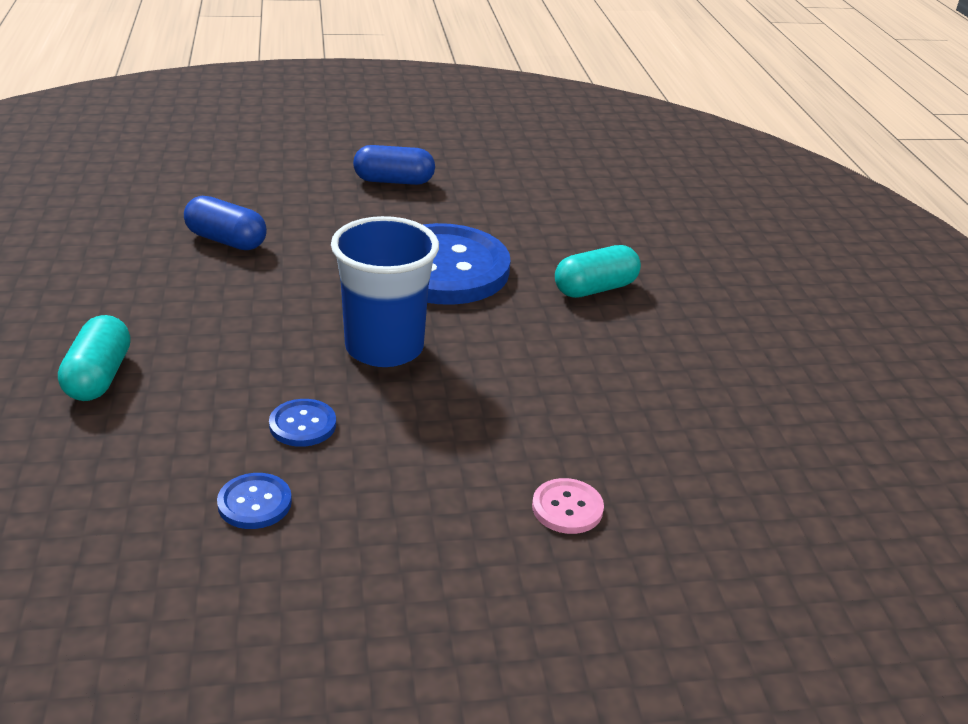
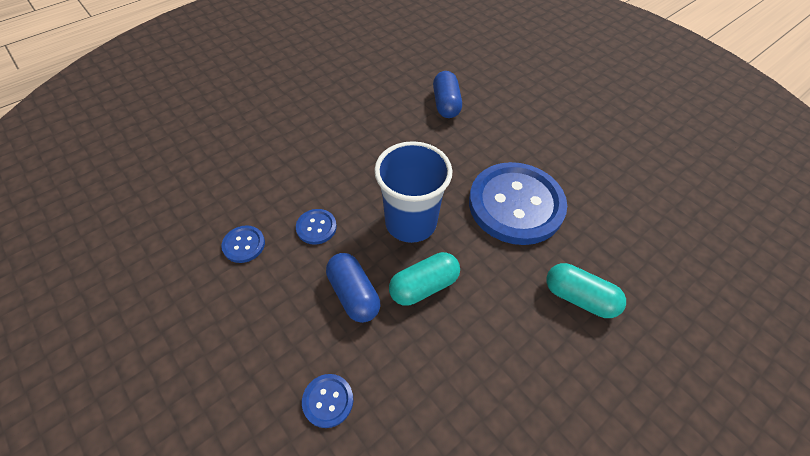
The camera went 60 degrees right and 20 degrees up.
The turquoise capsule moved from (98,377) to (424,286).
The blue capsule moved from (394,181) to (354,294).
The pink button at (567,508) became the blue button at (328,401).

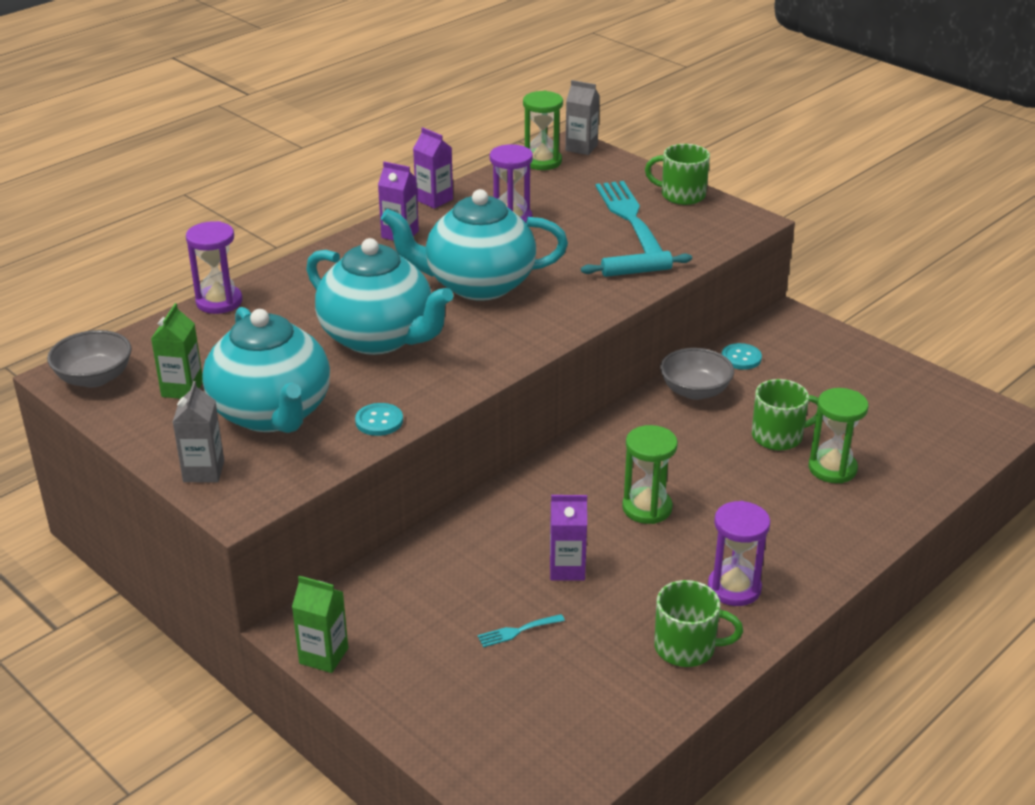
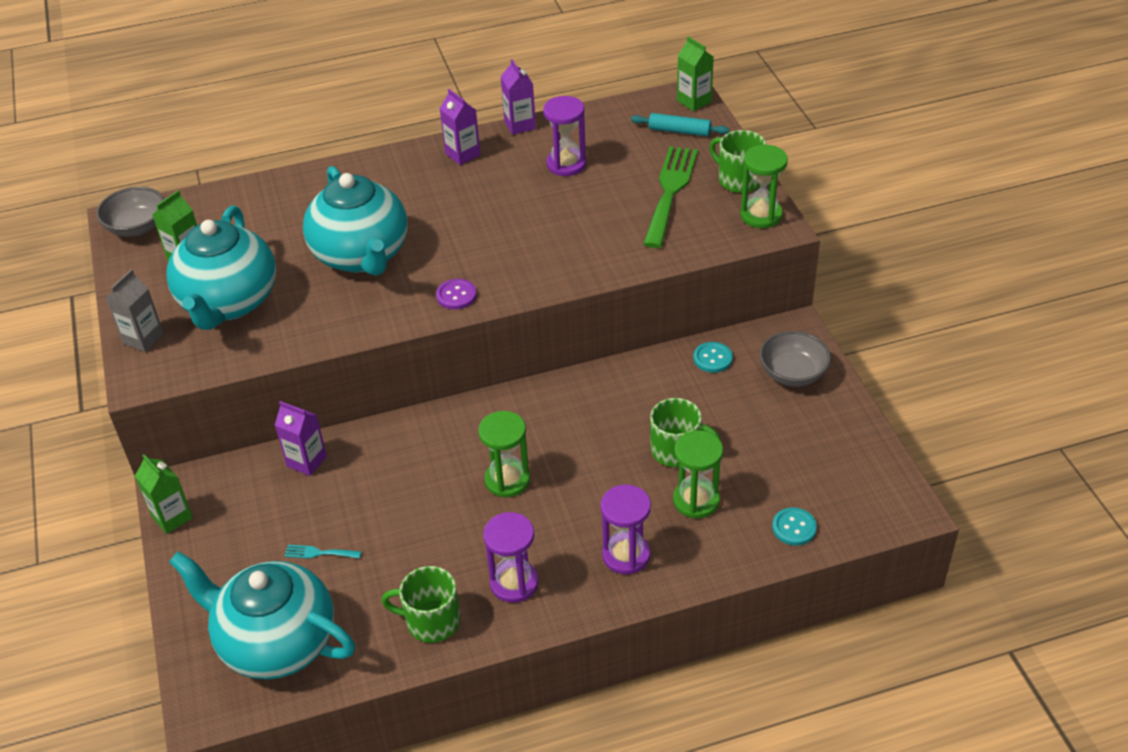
The camera went 30 degrees right and 10 degrees up.
The purple hourglass moved from (219,302) to (626,555).
The turquoise button moved from (379,421) to (794,527).
The turquoise teapot moved from (477,284) to (276,642).
The green hourglass moved from (542,161) to (761,215).
The purple carton moved from (567,569) to (306,461).
The grey carton at (581,148) became the green carton at (694,101).
The turquoise rolling pin moved from (636,271) to (679,131).
The turquoise fork at (629,217) became the green fork at (670,191).
The green mug at (686,647) turned 150 degrees clockwise.
The grey bowl moved from (695,391) to (792,374).
The purple button at (456,295) appeared.

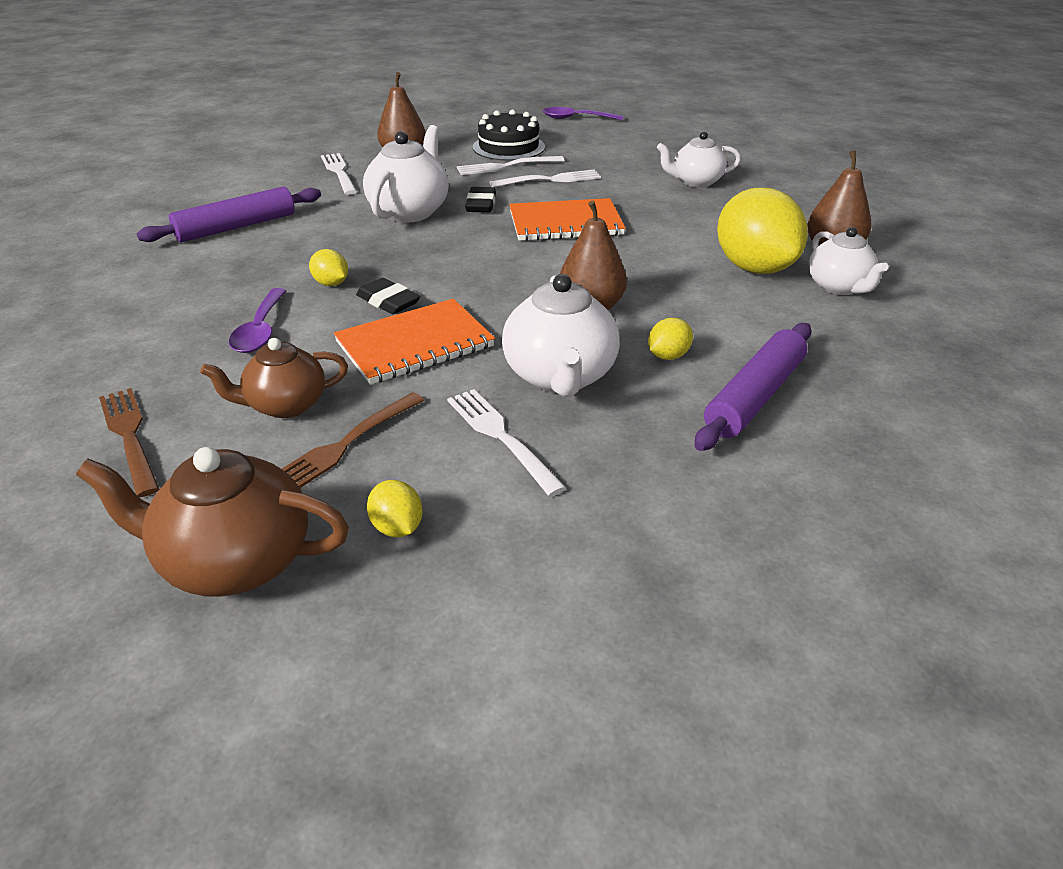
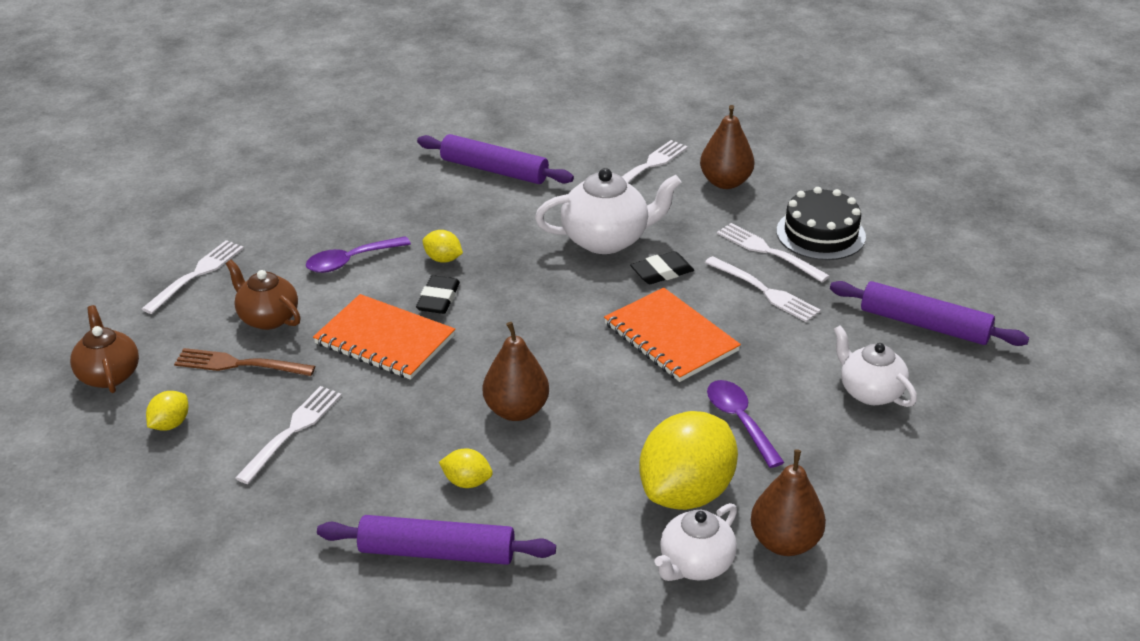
The camera went 60 degrees right and 0 degrees up.
The brown teapot at (234,561) changed to 0.67 times the size.
The brown fork at (130,436) became the white fork at (196,274).
The yellow lemon at (331,283) turned 75 degrees counterclockwise.
The white teapot at (560,377) disappeared.
The purple spoon moved from (576,118) to (739,421).
The purple rolling pin at (924,324) appeared.

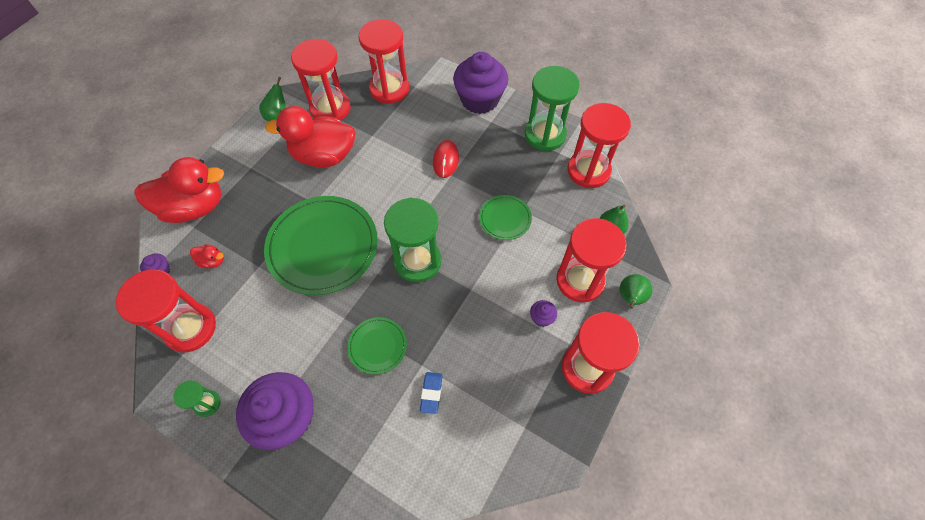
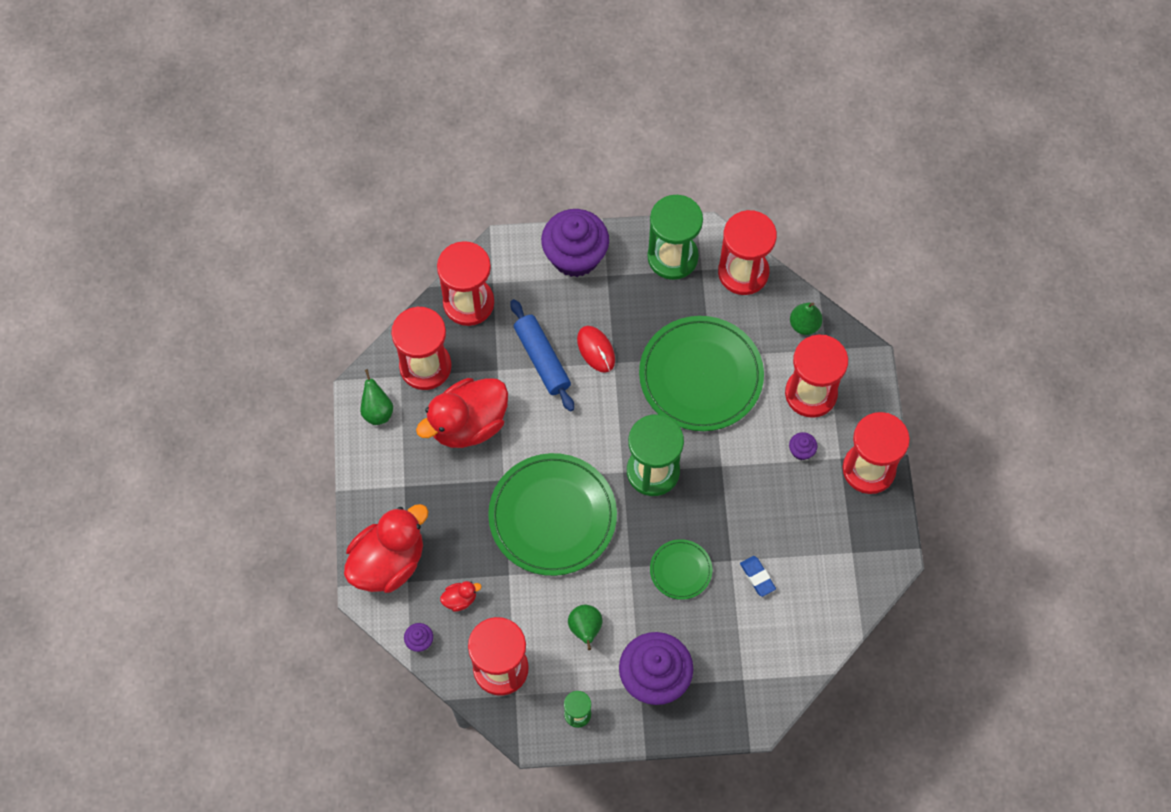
The camera went 35 degrees left and 5 degrees up.
The green plate at (505,218) changed to 2.07 times the size.
The green pear moved from (630,298) to (585,629).
The blue rolling pin at (542,359) appeared.

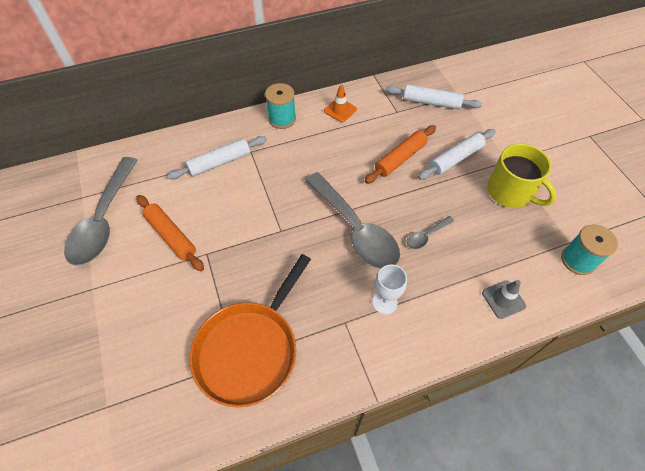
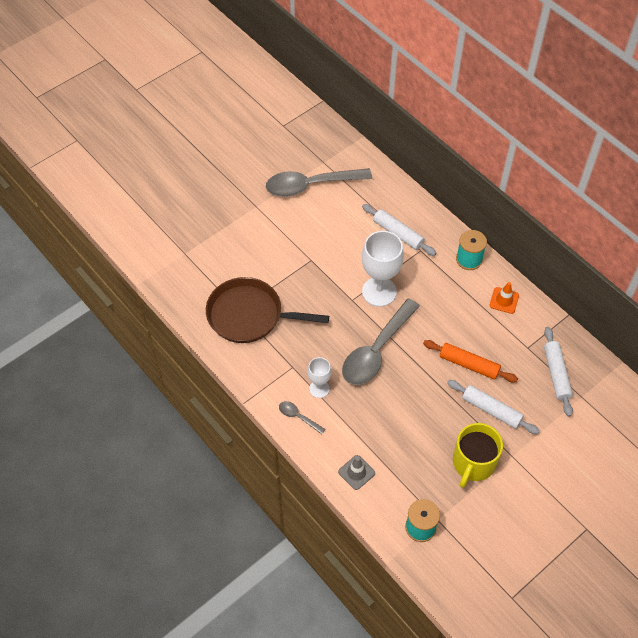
The camera went 70 degrees right and 0 degrees up.
The orange rolling pin at (171,236) disappeared.
The orange pan at (250,349) became the brown pan at (249,315).
The grey spoon moved from (426,236) to (298,417).
The white goblet at (379,292) appeared.

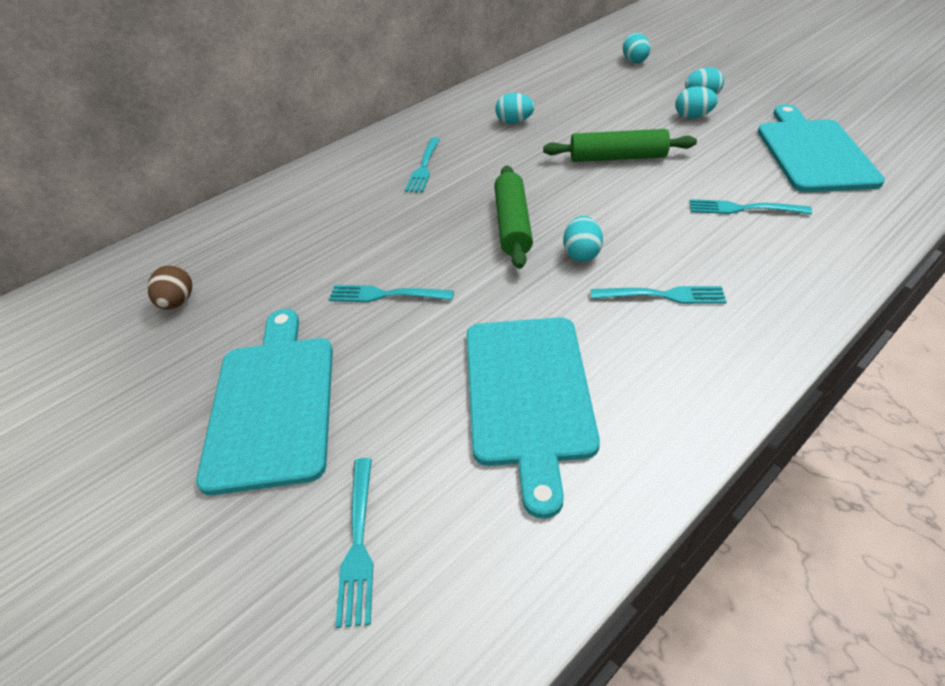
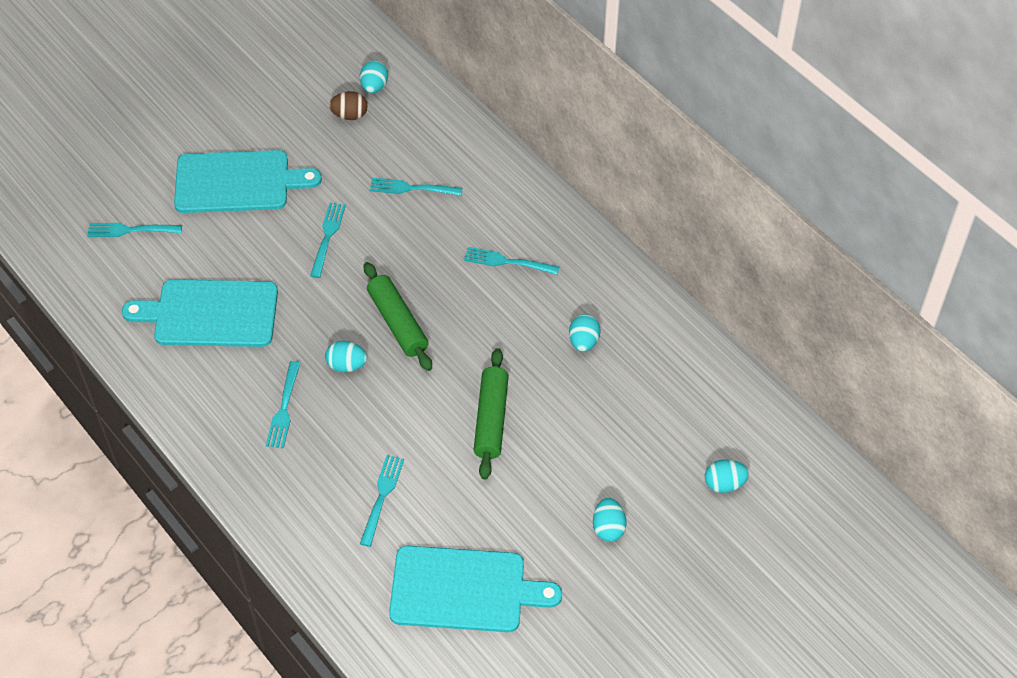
The camera went 90 degrees right and 10 degrees up.
The green rolling pin at (512,225) turned 60 degrees clockwise.
The turquoise egg moved from (692,117) to (374,87).
The turquoise fork at (412,188) appeared.

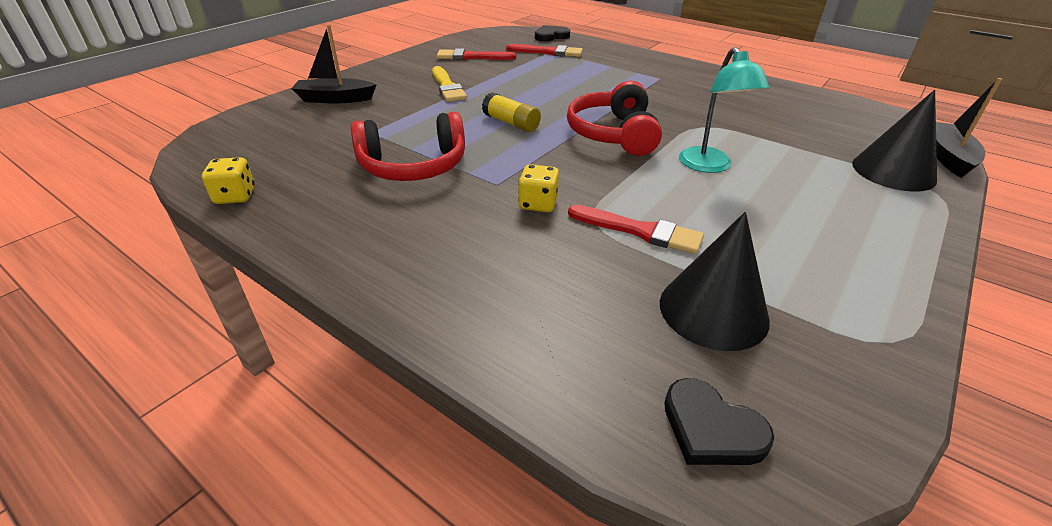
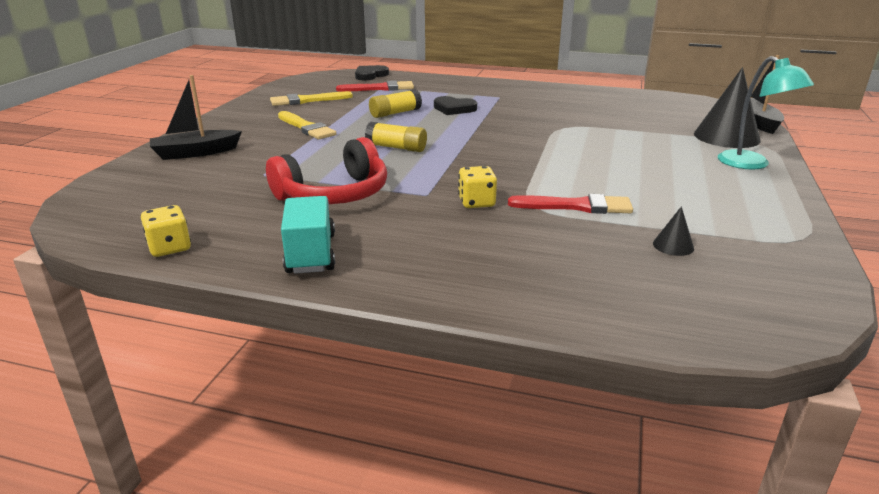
The camera went 20 degrees left and 10 degrees down.
The red brush at (471,57) became the yellow brush at (307,100).
The red headphones at (613,134) disappeared.
The black cone at (713,310) changed to 0.44 times the size.
The black heart moved from (711,428) to (454,109).
The turquoise lamp moved from (709,166) to (751,164).
The turquoise truck at (311,254) appeared.
The yellow glue stick at (395,113) appeared.

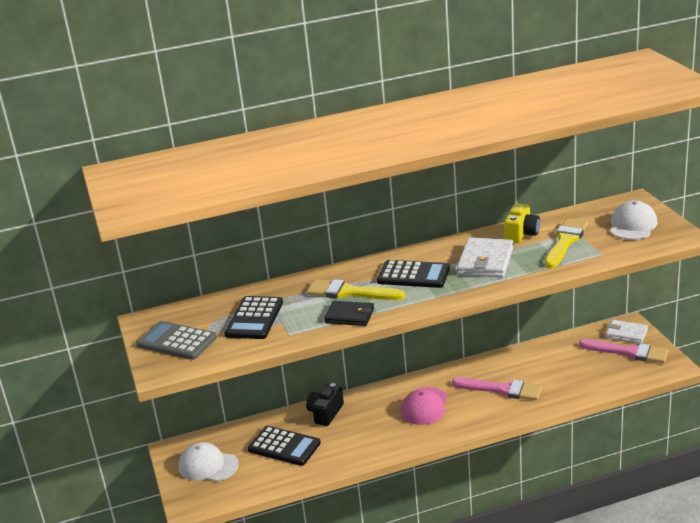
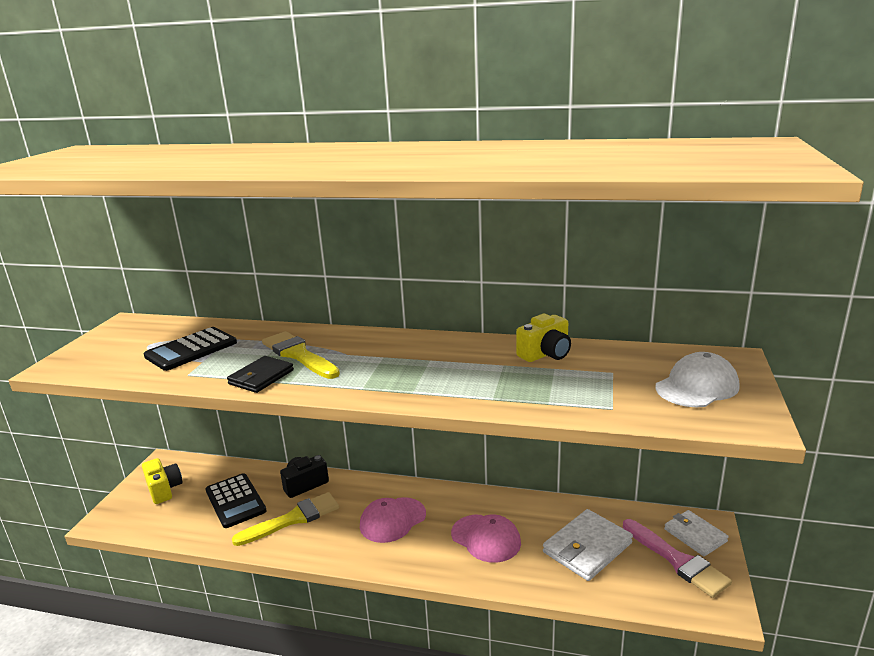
The camera went 30 degrees right and 5 degrees down.
The grey calculator at (177,341) disappeared.
The white cap at (208,466) was replaced by the yellow camera at (164,489).
The black wallet at (349,316) turned 75 degrees clockwise.
The black calculator at (413,275) disappeared.
The pink brush at (502,389) was replaced by the pink cap at (486,538).
The white wallet moved from (485,261) to (587,547).
The yellow brush moved from (565,242) to (293,519).

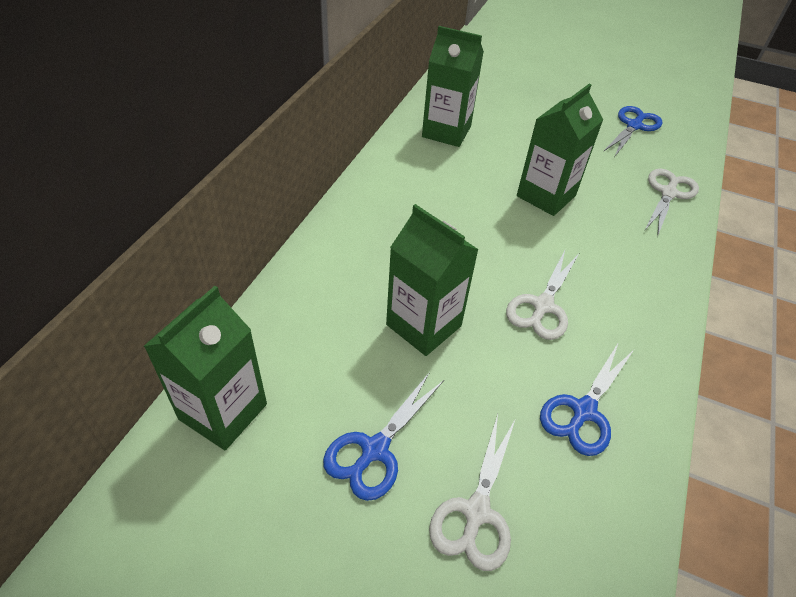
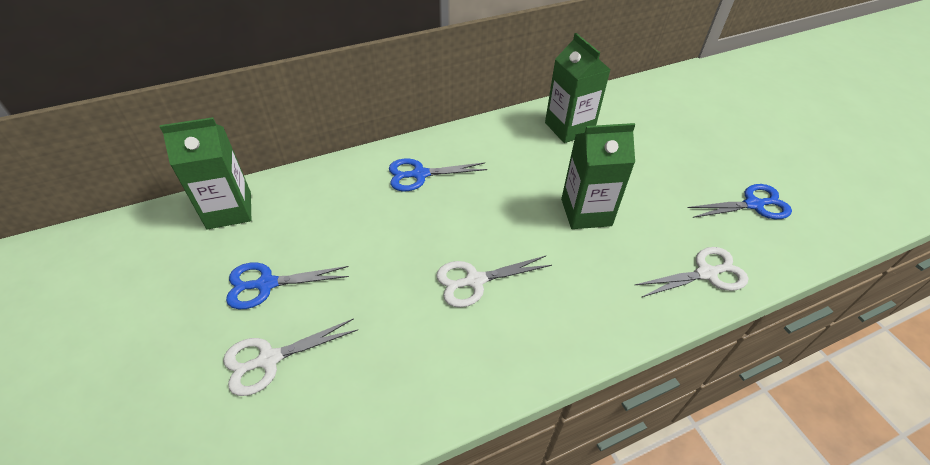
The camera went 45 degrees right and 0 degrees up.
The green carton at (423,325) disappeared.
The blue scissors moved from (583,411) to (420,174).

